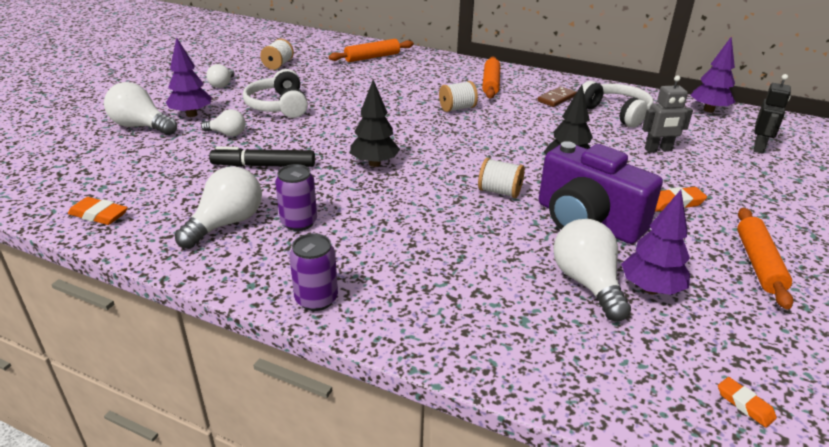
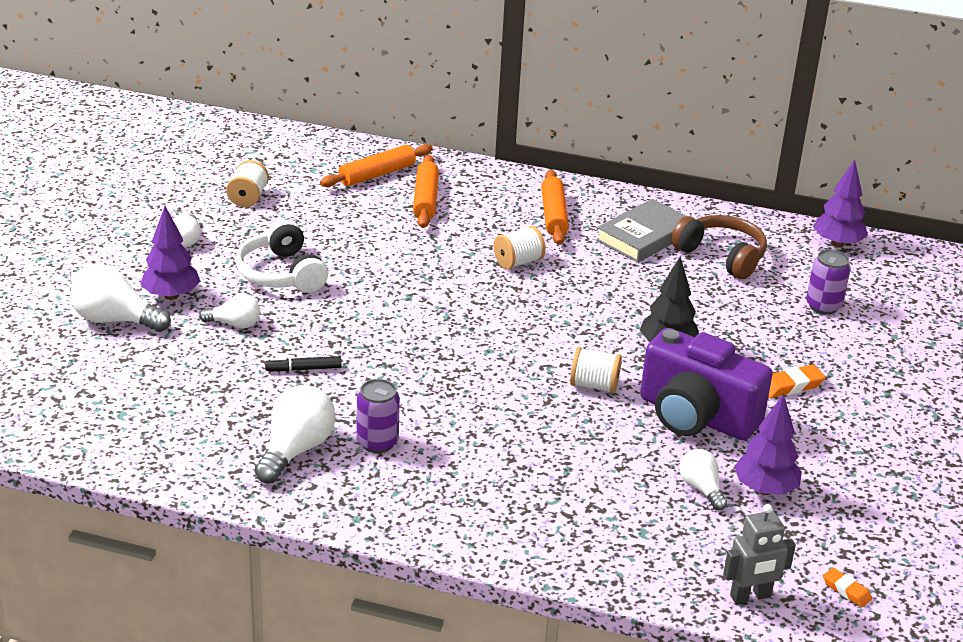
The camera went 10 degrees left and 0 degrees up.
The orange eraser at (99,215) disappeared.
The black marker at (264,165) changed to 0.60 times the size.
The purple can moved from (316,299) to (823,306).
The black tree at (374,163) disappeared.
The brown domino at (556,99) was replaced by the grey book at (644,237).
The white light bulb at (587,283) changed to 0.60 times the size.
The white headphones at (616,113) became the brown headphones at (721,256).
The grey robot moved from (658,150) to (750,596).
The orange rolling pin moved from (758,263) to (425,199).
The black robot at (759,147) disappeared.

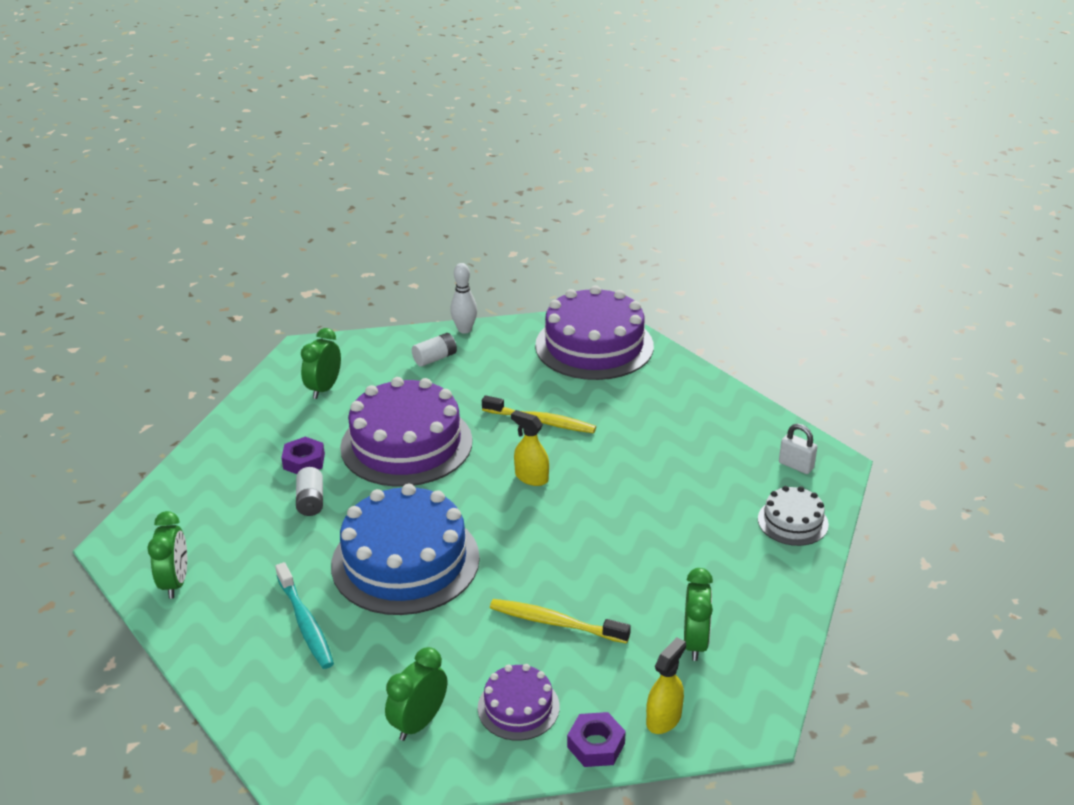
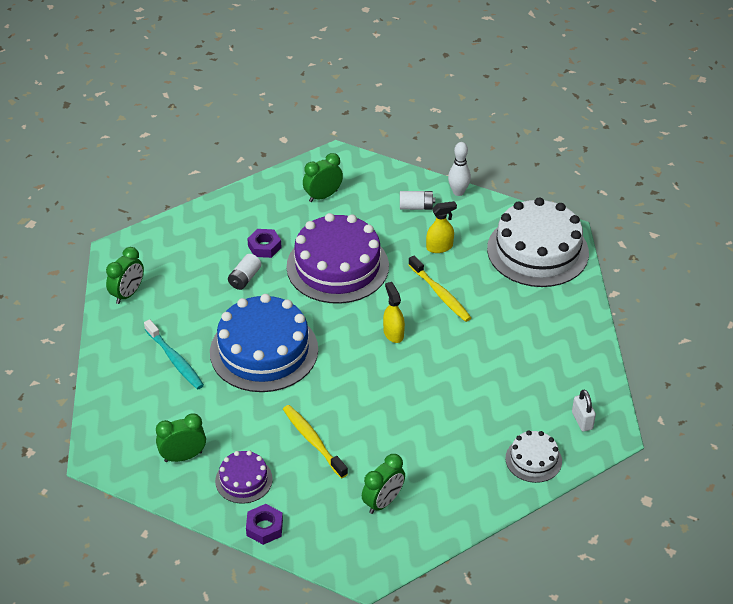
The camera went 35 degrees right and 10 degrees up.
The turquoise toothbrush at (305,623) turned 45 degrees counterclockwise.
The purple cake at (594,346) became the white cake at (537,251).
The yellow spray bottle moved from (664,718) to (439,247).

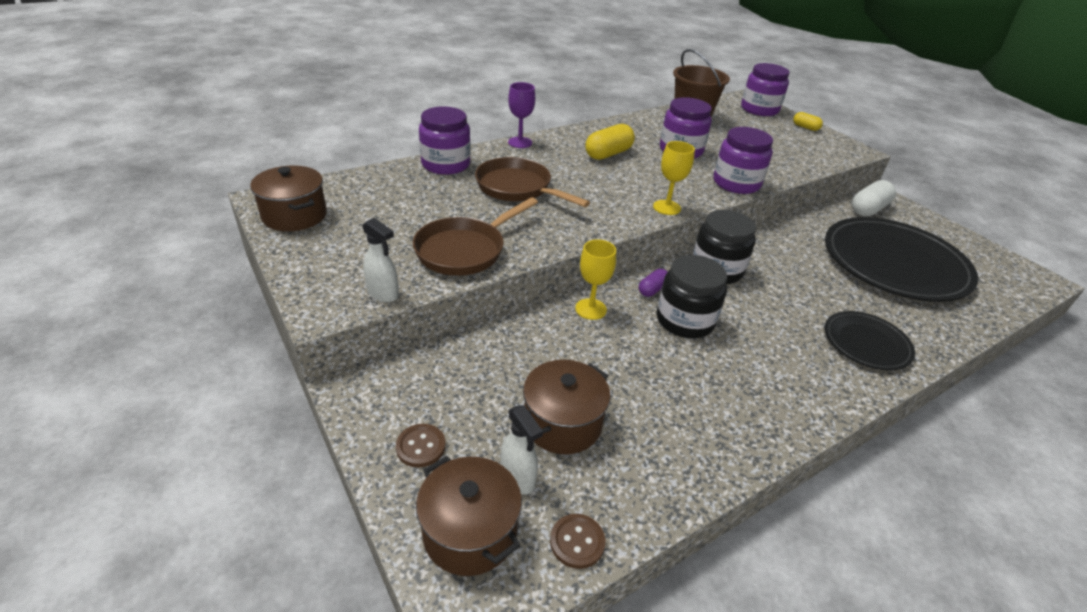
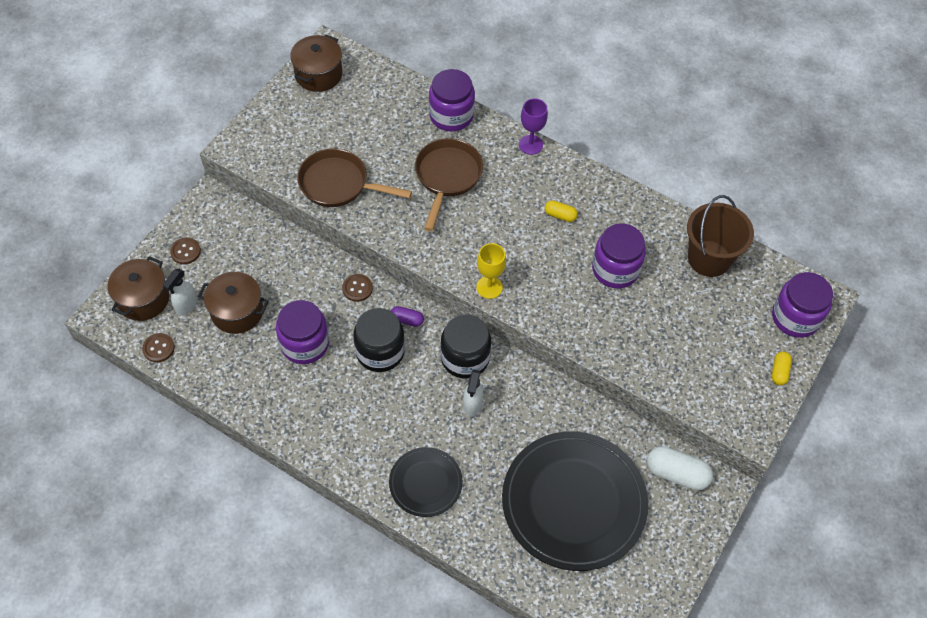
The camera went 65 degrees right and 20 degrees up.
The white spray bottle moved from (383,293) to (472,405).
The yellow goblet at (591,309) was replaced by the brown button at (357,288).
The yellow capsule at (608,154) changed to 0.56 times the size.
The purple jar moved from (736,183) to (305,344).

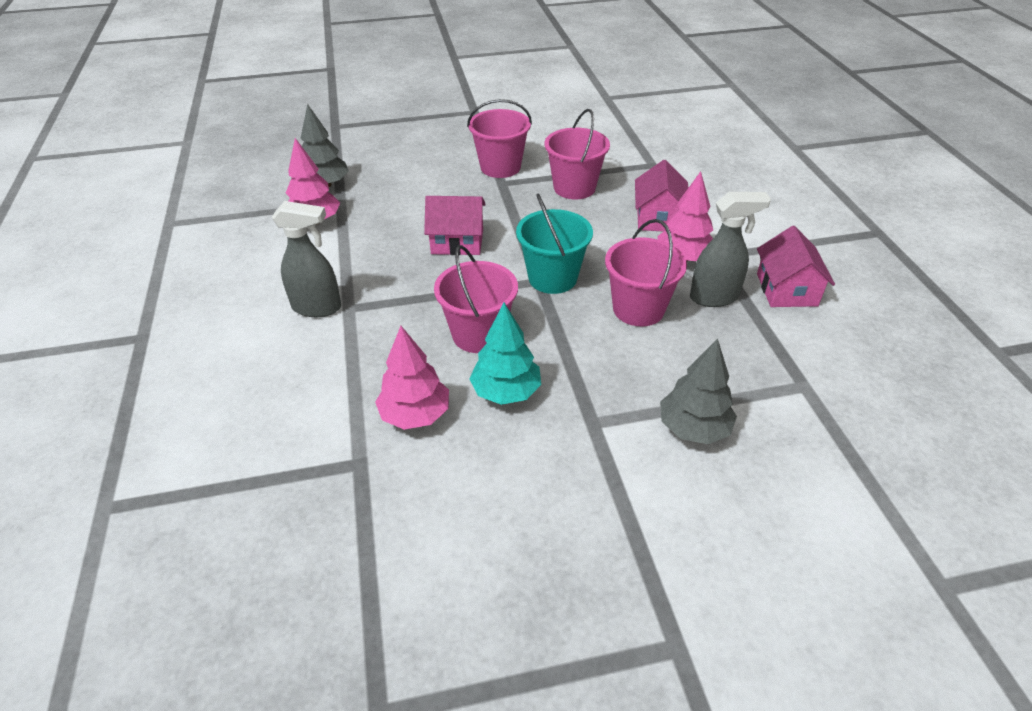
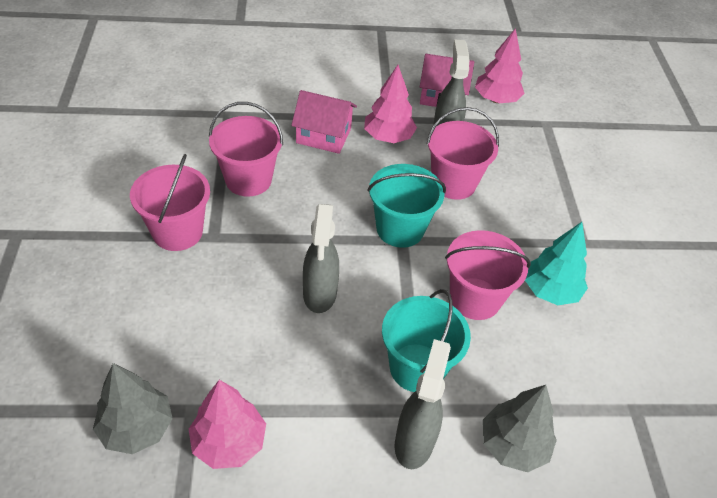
The camera went 85 degrees left and 5 degrees up.
The pink tree moved from (415,415) to (496,99).
The pink house at (457,242) was replaced by the grey spray bottle at (320,294).
The grey tree moved from (693,428) to (513,445).
The turquoise bucket at (417,367) appeared.

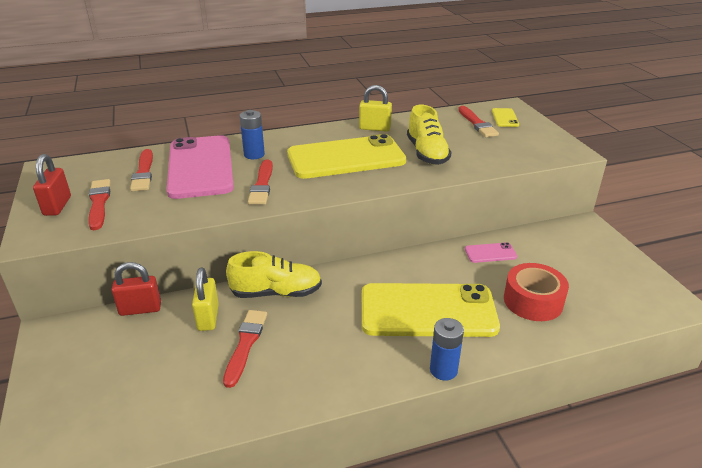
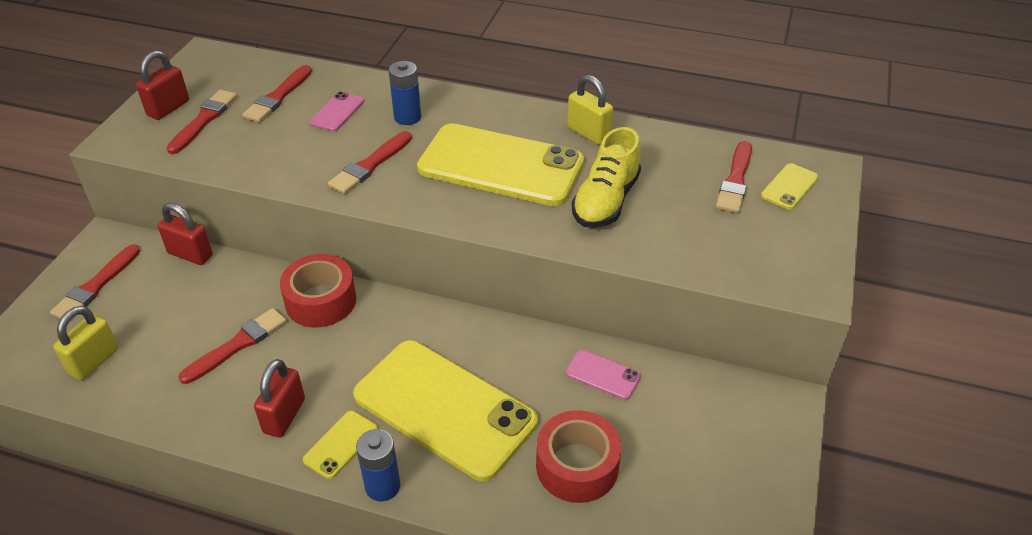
The camera went 35 degrees right and 10 degrees up.
The pink phone at (200,167) changed to 0.41 times the size.
The yellow padlock moved from (208,317) to (94,361).
The yellow shoe at (276,292) was replaced by the red tape at (321,301).
The red brush at (96,286) appeared.
The red padlock at (284,416) appeared.
The yellow phone at (340,444) appeared.

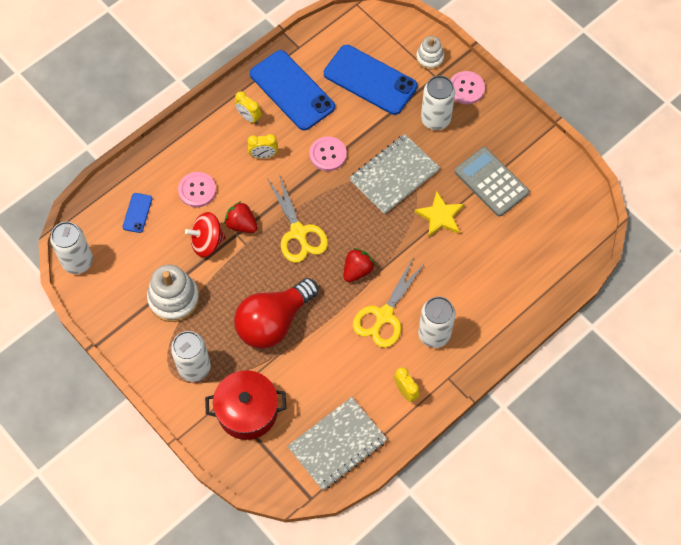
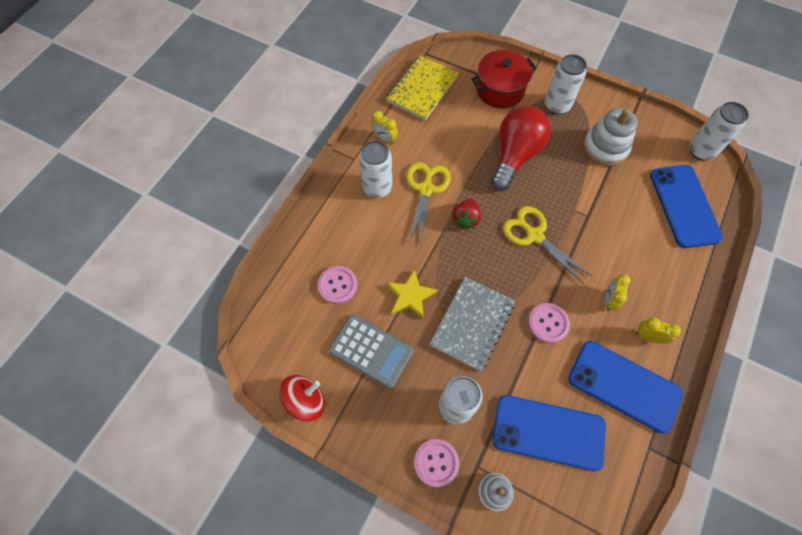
The camera went 160 degrees right and 0 degrees up.
The blue phone at (137,213) changed to 2.24 times the size.
The pink button moved from (197,190) to (337,285).
The red spinning top moved from (207,242) to (305,401).
The red strawberry at (241,224) disappeared.
The yellow clock at (263,155) turned 45 degrees counterclockwise.
The grey notebook at (337,444) became the yellow notebook at (422,89).

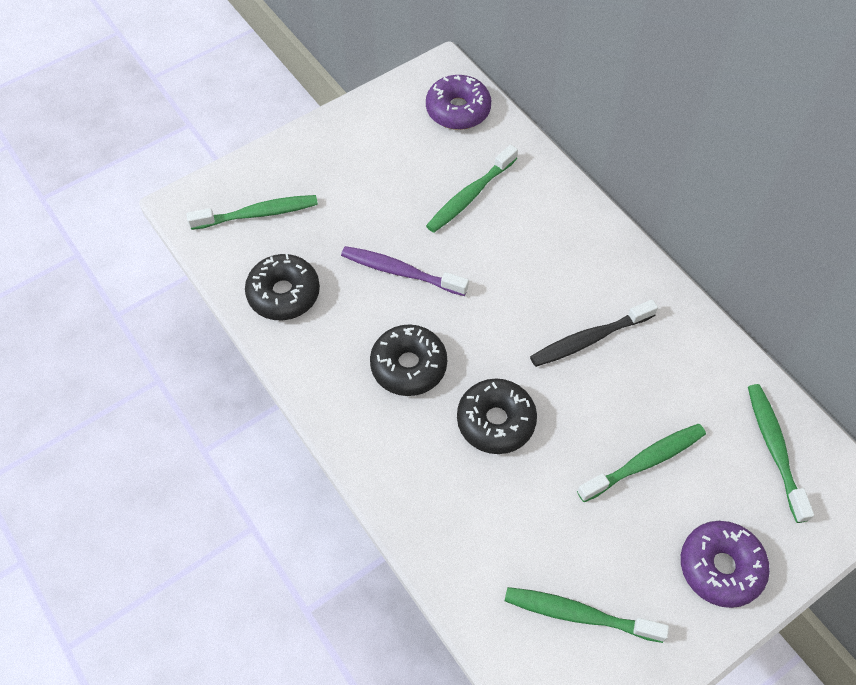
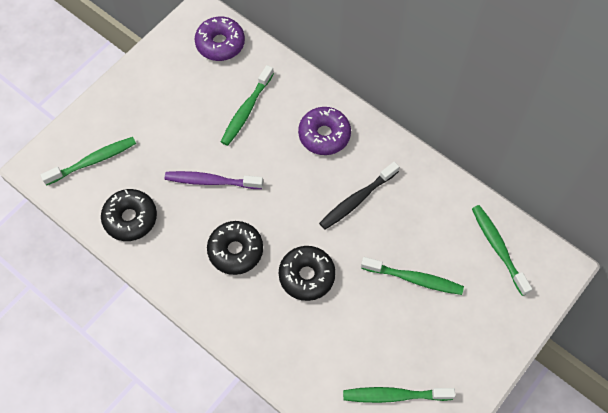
The camera went 15 degrees left and 5 degrees up.
The green toothbrush at (645,462) turned 60 degrees clockwise.
The purple donut moved from (720,567) to (324,135).

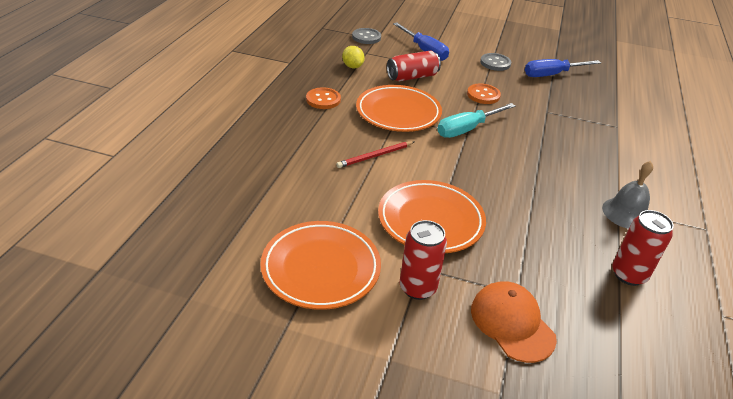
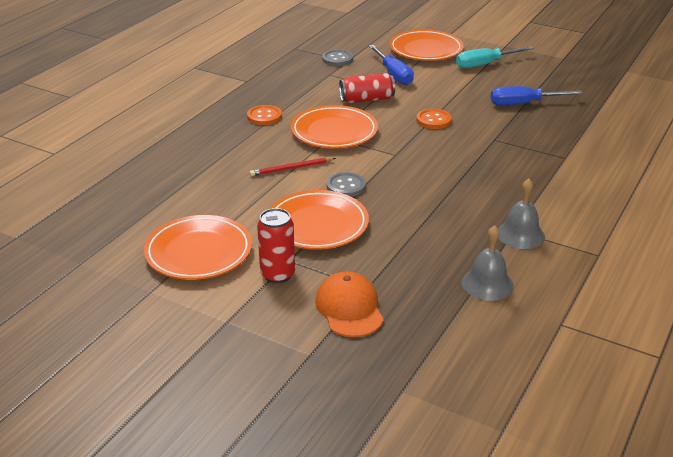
The camera went 15 degrees right and 5 degrees down.
The yellow lemon at (352,66) disappeared.
The turquoise screwdriver moved from (467,129) to (485,64).
The grey button moved from (495,63) to (346,186).
The red can at (628,275) was replaced by the grey bell at (487,284).
The orange plate at (426,50) appeared.

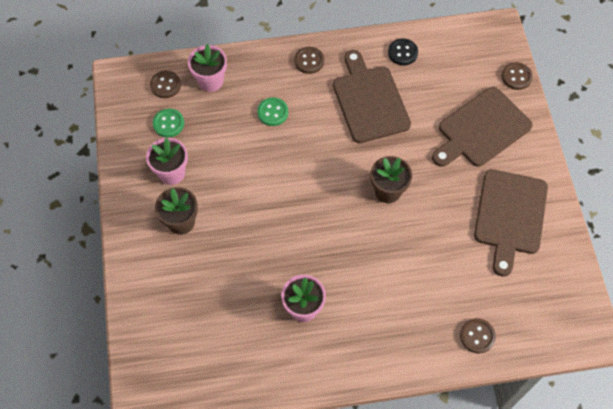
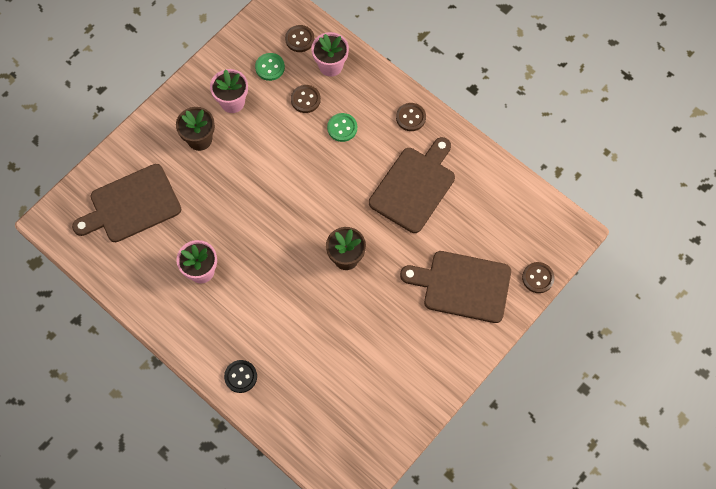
The camera went 50 degrees right and 5 degrees up.
The black button moved from (402,53) to (240,376).
The brown button moved from (477,336) to (305,99).
The brown cutting board moved from (510,216) to (131,205).

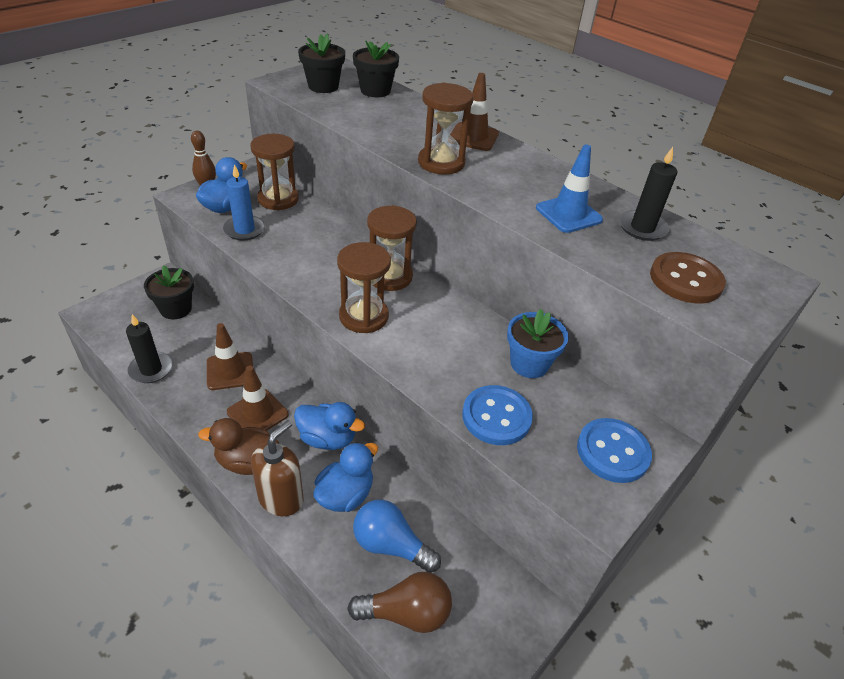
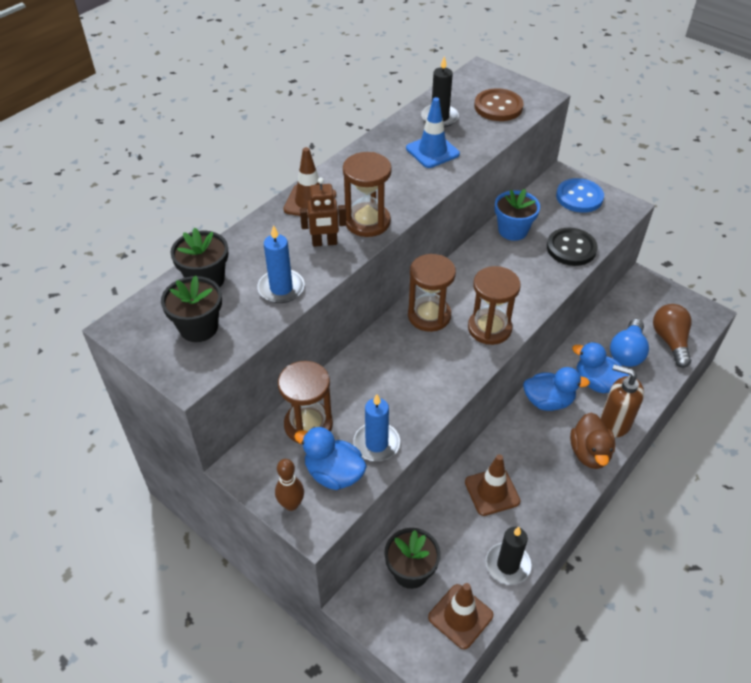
The camera went 90 degrees left and 5 degrees up.
The brown traffic cone moved from (257,413) to (460,616).
The blue duck at (327,438) turned 75 degrees clockwise.
The blue button at (496,417) became the black button at (571,248).
The blue candle at (281,288) appeared.
The brown robot at (324,243) appeared.

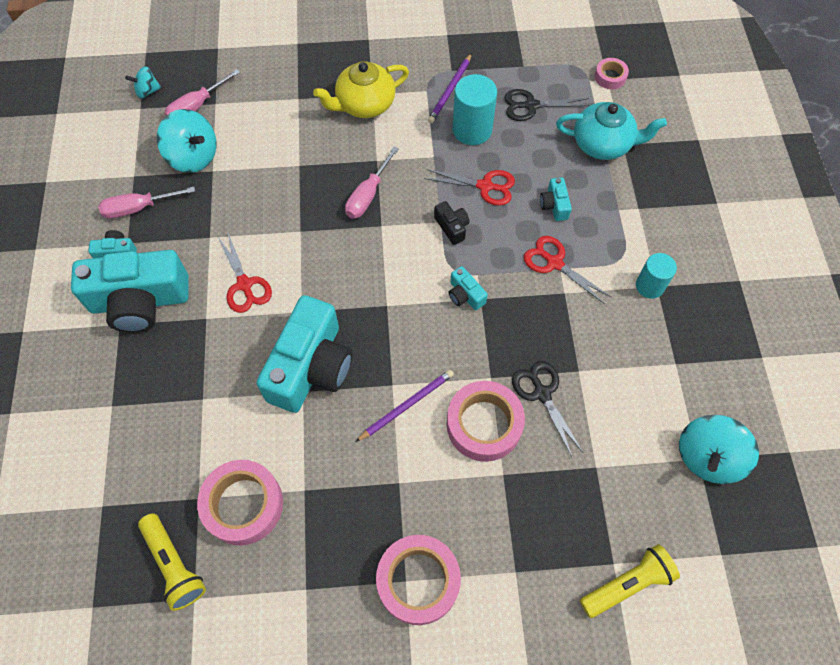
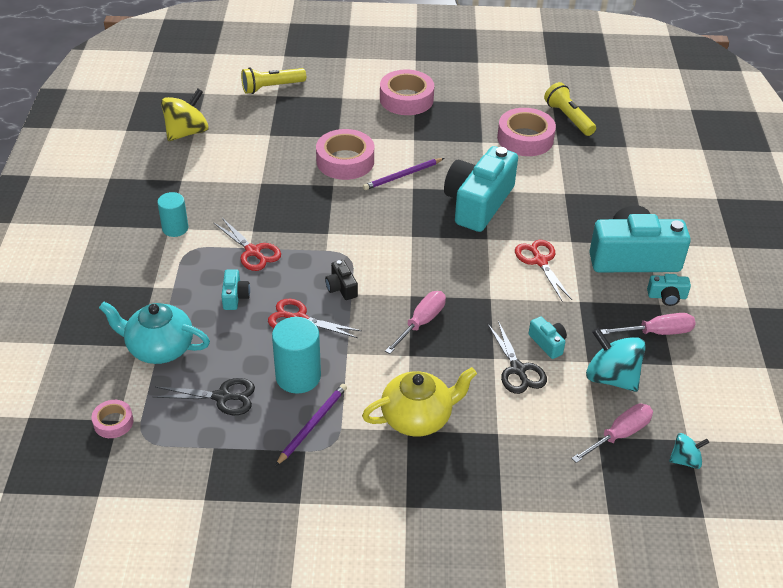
The camera went 175 degrees left and 20 degrees down.
The turquoise camera moved from (465,295) to (548,343).
The black scissors moved from (542,393) to (518,369).
The turquoise spinning top at (707,457) became the yellow spinning top at (187,132).

